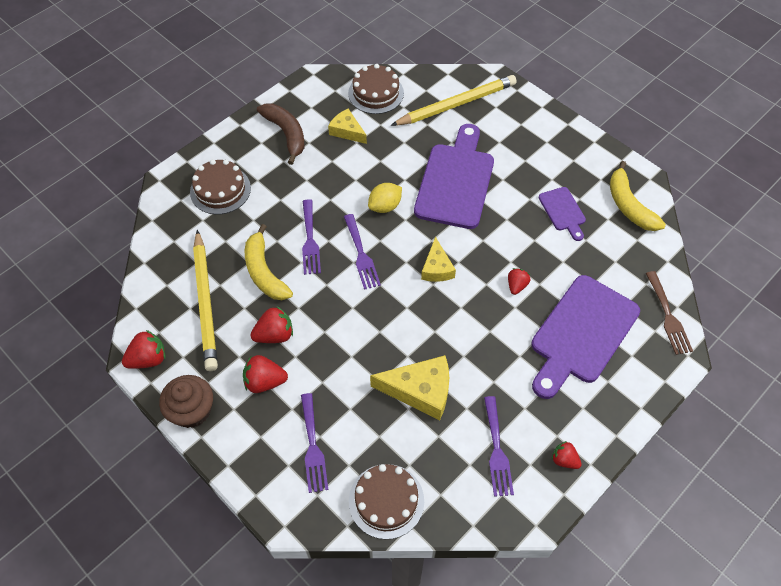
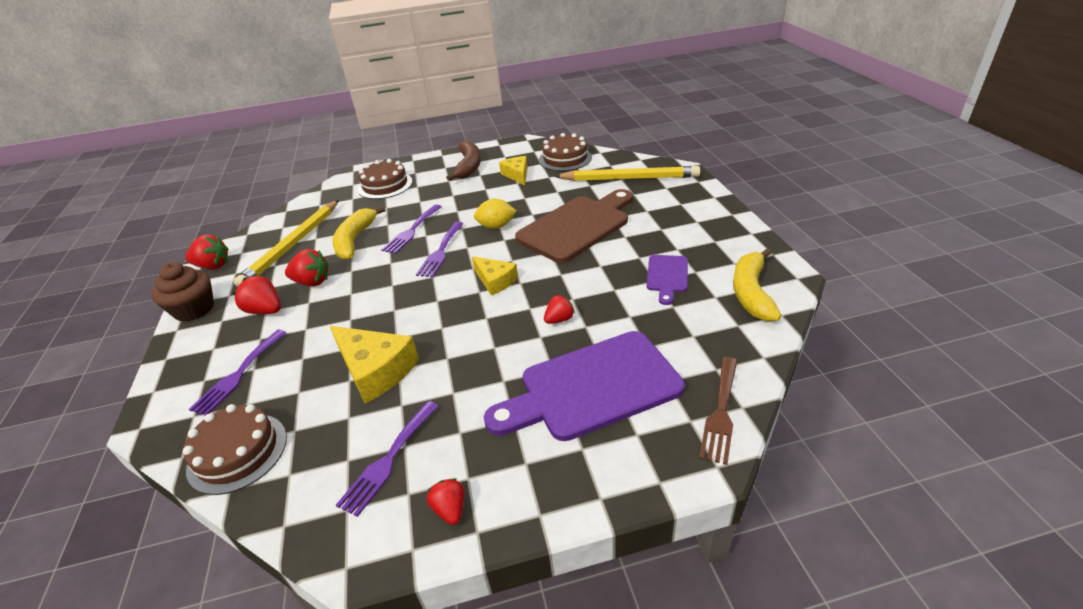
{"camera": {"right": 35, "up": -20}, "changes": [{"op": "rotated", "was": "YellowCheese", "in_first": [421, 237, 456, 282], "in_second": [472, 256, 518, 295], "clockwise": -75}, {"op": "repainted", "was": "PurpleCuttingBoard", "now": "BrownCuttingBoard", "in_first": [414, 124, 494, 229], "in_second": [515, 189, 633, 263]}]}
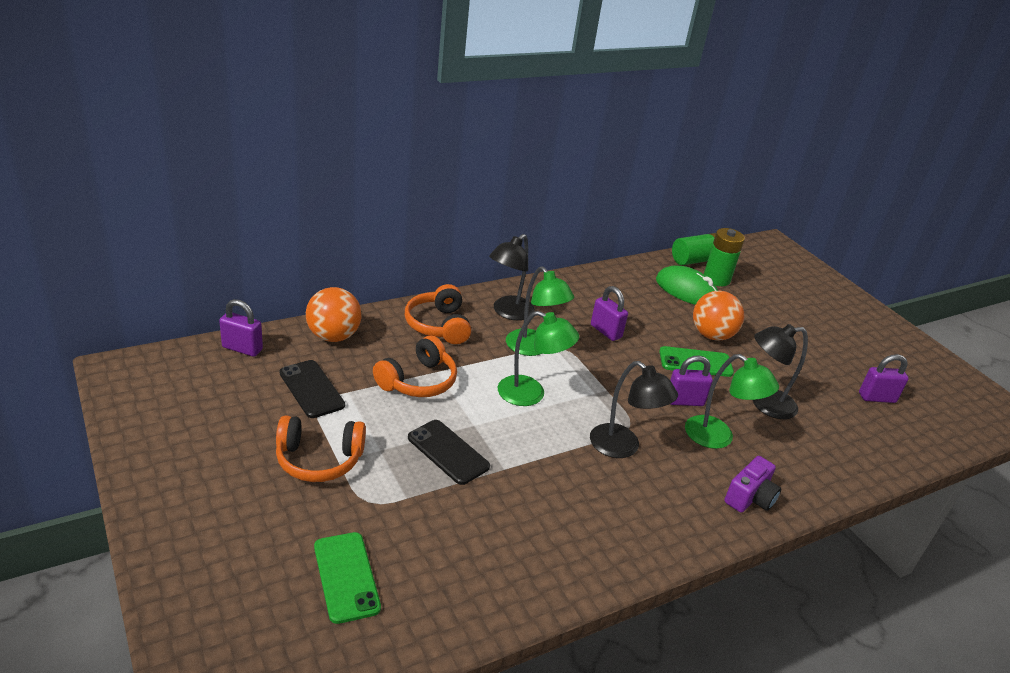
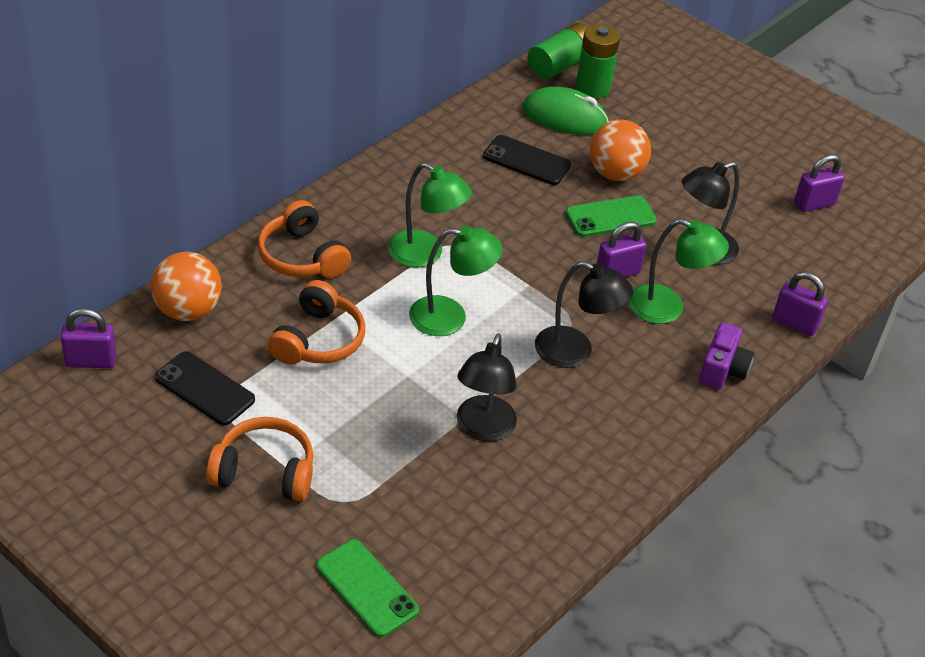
{"camera": {"right": -20, "up": 10}, "changes": [{"op": "rotated", "was": "OrangeHeadphones", "in_first": [276, 415, 366, 482], "in_second": [206, 417, 313, 501], "clockwise": -150}, {"op": "shifted", "was": "BlackLamp", "in_first": [489, 234, 535, 320], "in_second": [457, 333, 517, 442]}, {"op": "shifted", "was": "BlackPhone", "in_first": [408, 420, 490, 485], "in_second": [483, 135, 571, 185]}, {"op": "shifted", "was": "PurplePadlock", "in_first": [591, 286, 628, 341], "in_second": [772, 272, 828, 336]}]}
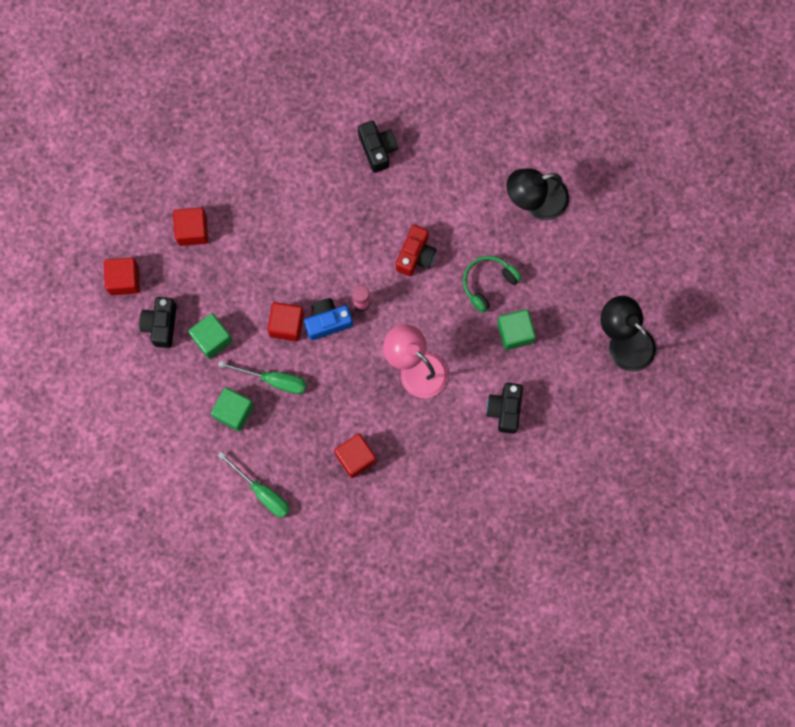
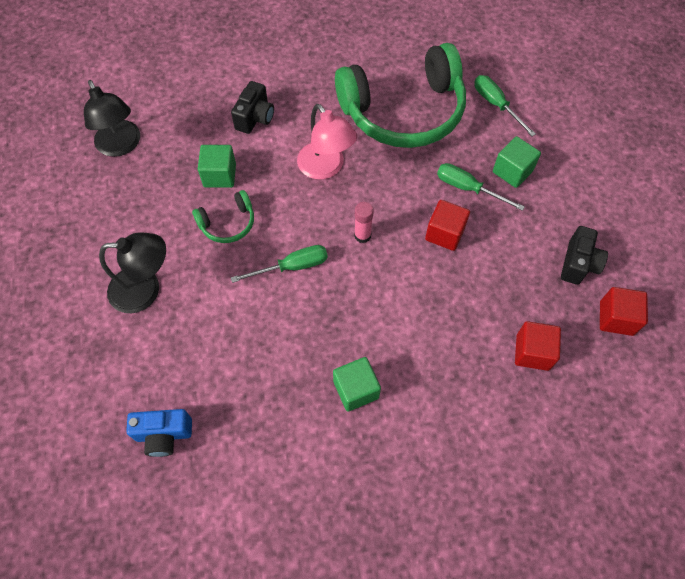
{"camera": {"right": -165, "up": -15}, "changes": [{"op": "shifted", "was": "BlueCamera", "in_first": [304, 298, 353, 340], "in_second": [126, 409, 192, 457]}, {"op": "swapped", "was": "RedCamera", "now": "GreenScrewdriver", "in_first": [396, 225, 437, 276], "in_second": [231, 245, 328, 283]}, {"op": "shifted", "was": "GreenCube", "in_first": [188, 313, 232, 359], "in_second": [333, 357, 381, 411]}, {"op": "swapped", "was": "RedCube", "now": "GreenHeadphones", "in_first": [334, 434, 376, 478], "in_second": [335, 43, 466, 148]}, {"op": "gone", "was": "BlackCamera", "in_first": [358, 121, 398, 173]}]}
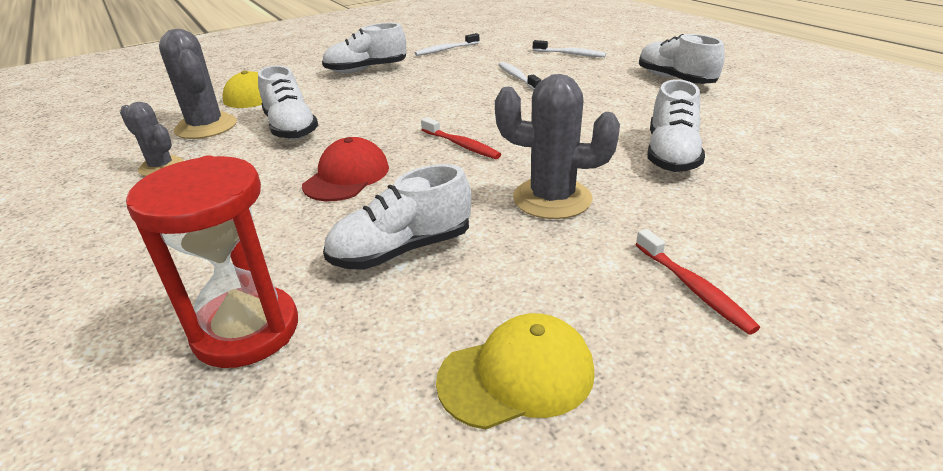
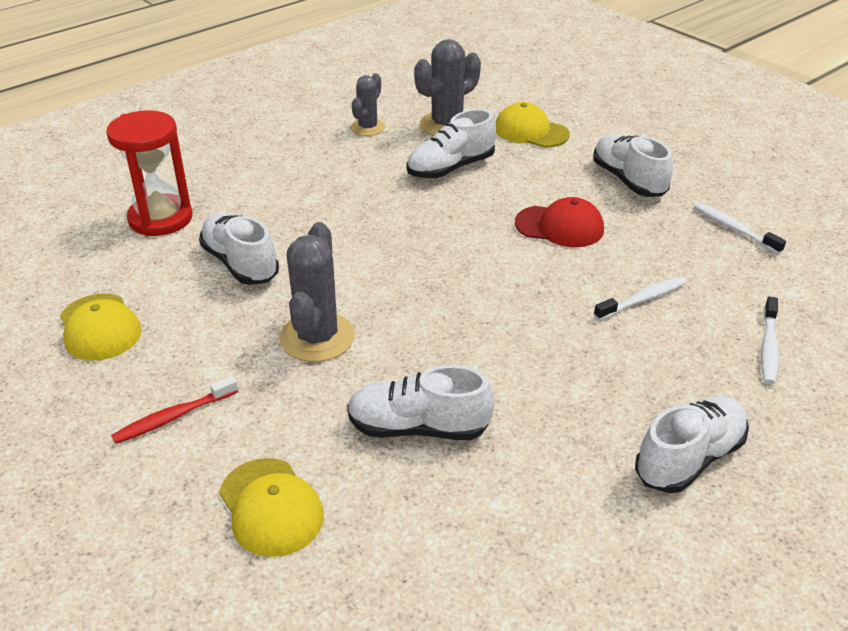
{"camera": {"right": 80, "up": 5}, "changes": [{"op": "new", "now": "YellowCap", "in_second": [219, 458, 324, 557]}, {"op": "shifted", "was": "RedCap", "in_first": [302, 137, 389, 201], "in_second": [515, 197, 604, 247]}, {"op": "gone", "was": "RedToothbrush", "in_first": [421, 117, 501, 159]}]}
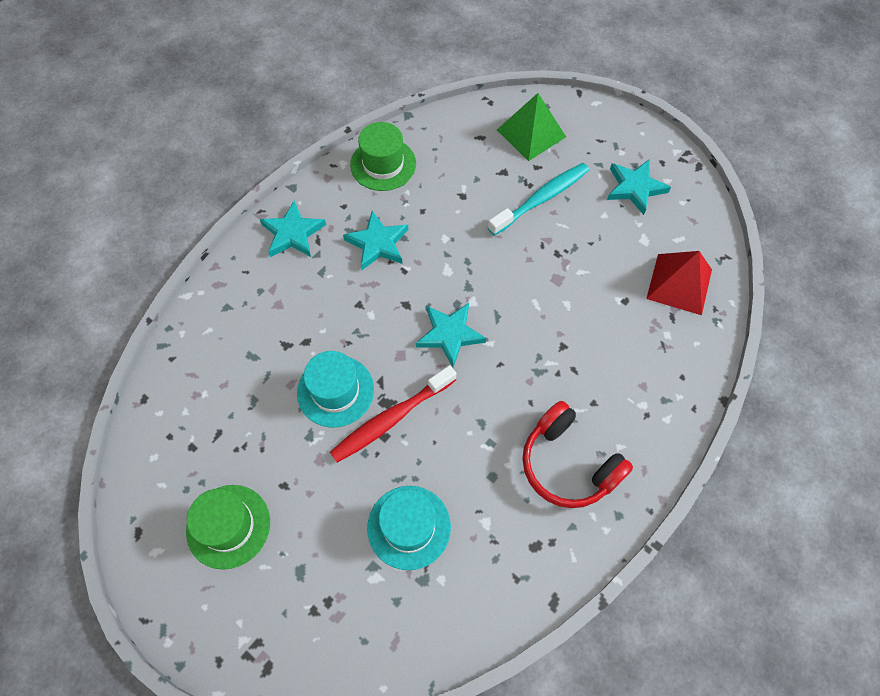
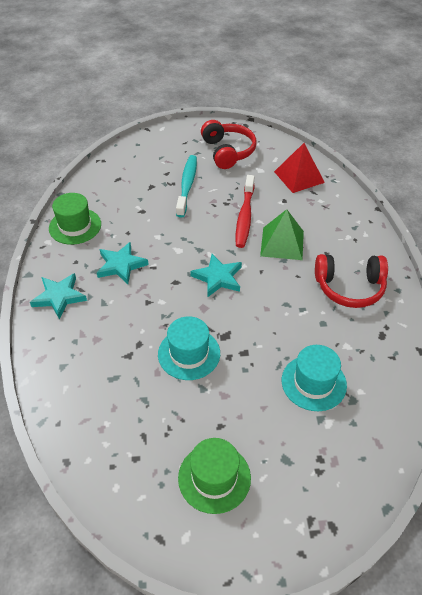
{"camera": {"right": -45, "up": -15}, "changes": [{"op": "swapped", "was": "TurquoiseStar", "now": "RedHeadphones", "in_first": [607, 159, 671, 215], "in_second": [201, 120, 257, 169]}, {"op": "shifted", "was": "RedToothbrush", "in_first": [330, 365, 456, 463], "in_second": [236, 175, 254, 248]}, {"op": "shifted", "was": "GreenPyramid", "in_first": [497, 93, 566, 161], "in_second": [260, 209, 304, 260]}]}
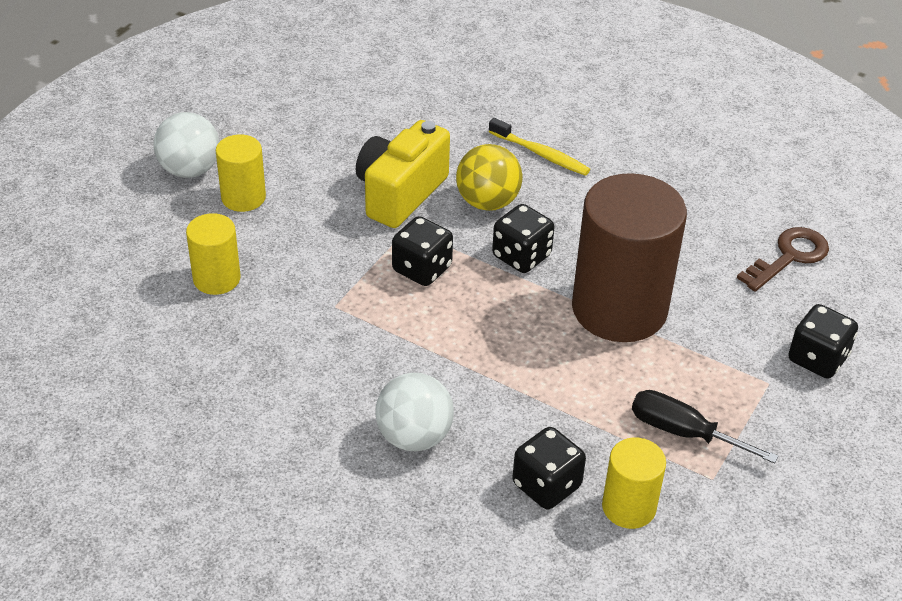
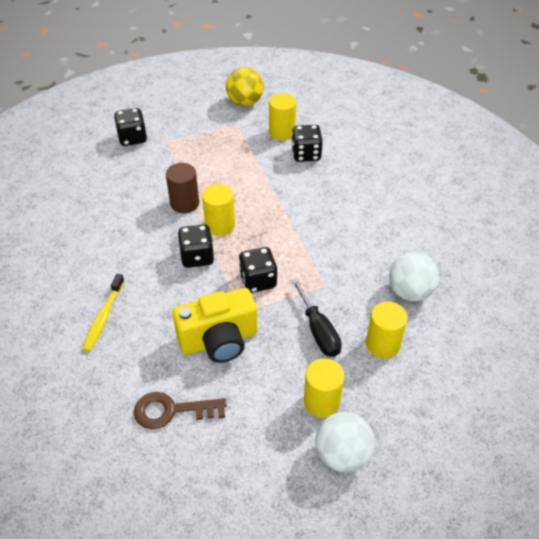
{"camera": {"right": -140, "up": 5}, "changes": [{"op": "rotated", "was": "YellowToothbrush", "in_first": [489, 118, 590, 176], "in_second": [83, 274, 125, 351], "clockwise": -150}, {"op": "shifted", "was": "BrownKey", "in_first": [737, 227, 829, 292], "in_second": [134, 392, 227, 429]}, {"op": "scaled", "was": "BrownCylinder", "in_first": [572, 173, 687, 342], "in_second": [166, 163, 199, 213], "ratio": 0.5}, {"op": "new", "now": "YellowCylinder", "in_second": [202, 184, 235, 236]}, {"op": "shifted", "was": "YellowBall", "in_first": [456, 144, 522, 211], "in_second": [226, 67, 264, 106]}, {"op": "shifted", "was": "BlackScrewdriver", "in_first": [632, 390, 779, 464], "in_second": [292, 279, 342, 357]}, {"op": "shifted", "was": "WhiteBall", "in_first": [375, 373, 454, 451], "in_second": [389, 252, 439, 301]}]}
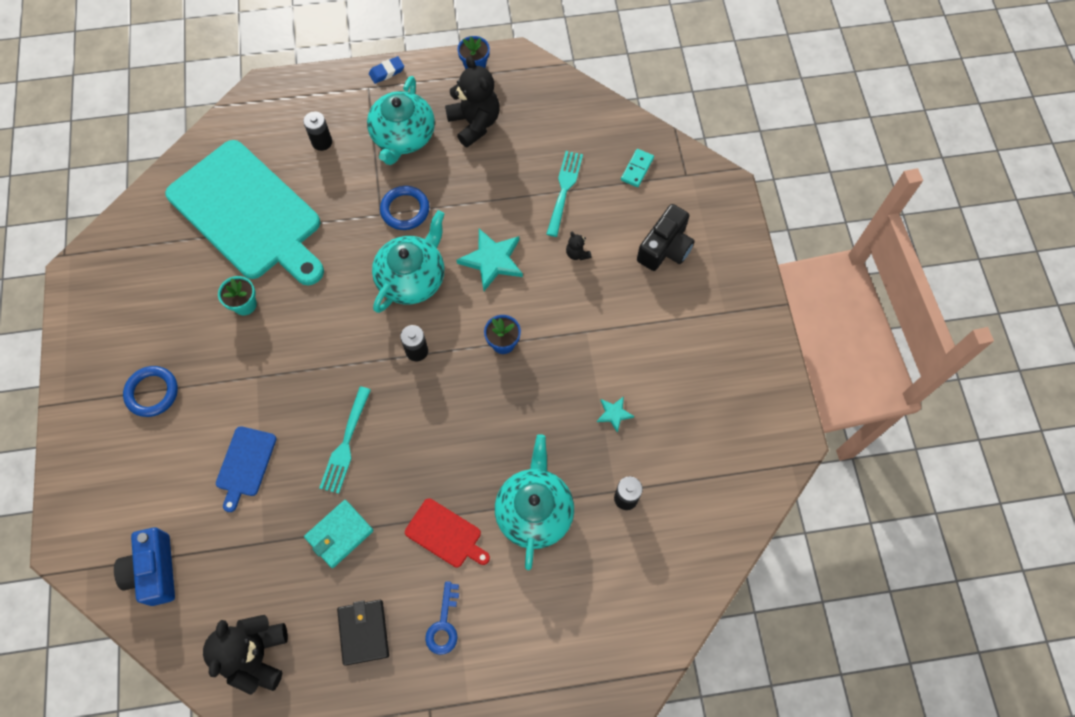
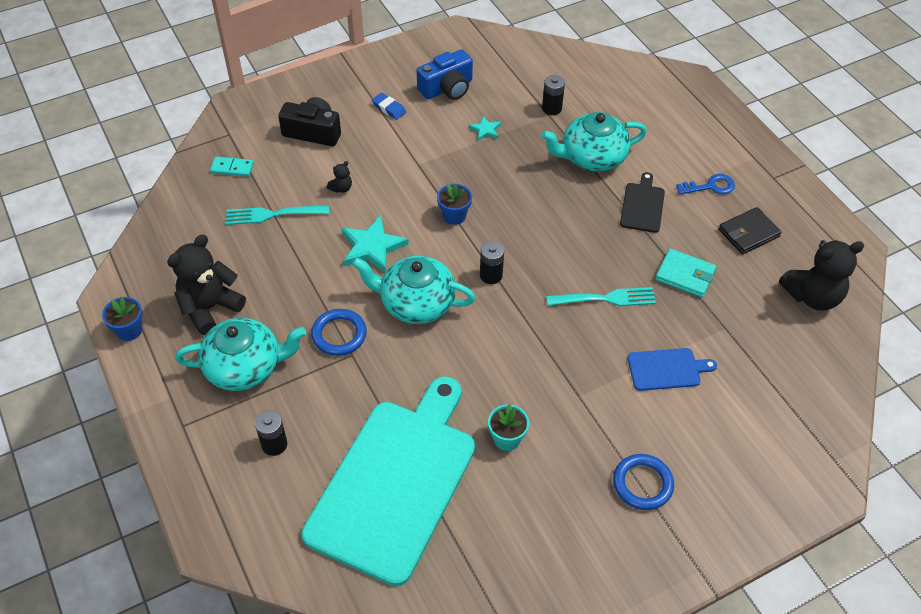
{"camera": {"right": -110, "up": -15}, "changes": [{"op": "shifted", "was": "BlueEraser", "in_first": [369, 56, 404, 84], "in_second": [372, 93, 406, 120]}, {"op": "shifted", "was": "BlueCamera", "in_first": [114, 527, 175, 606], "in_second": [417, 49, 473, 100]}, {"op": "repainted", "was": "RedCuttingBoard", "now": "BlackCuttingBoard", "in_first": [405, 498, 490, 567], "in_second": [620, 172, 665, 233]}]}
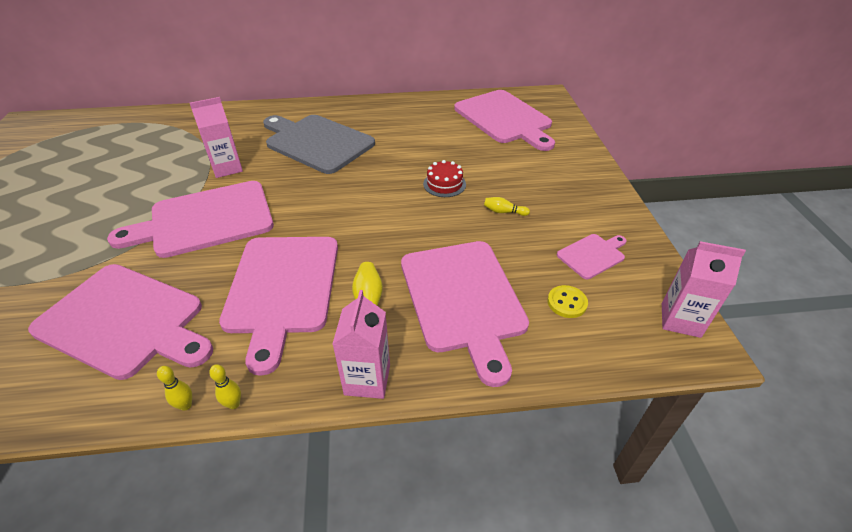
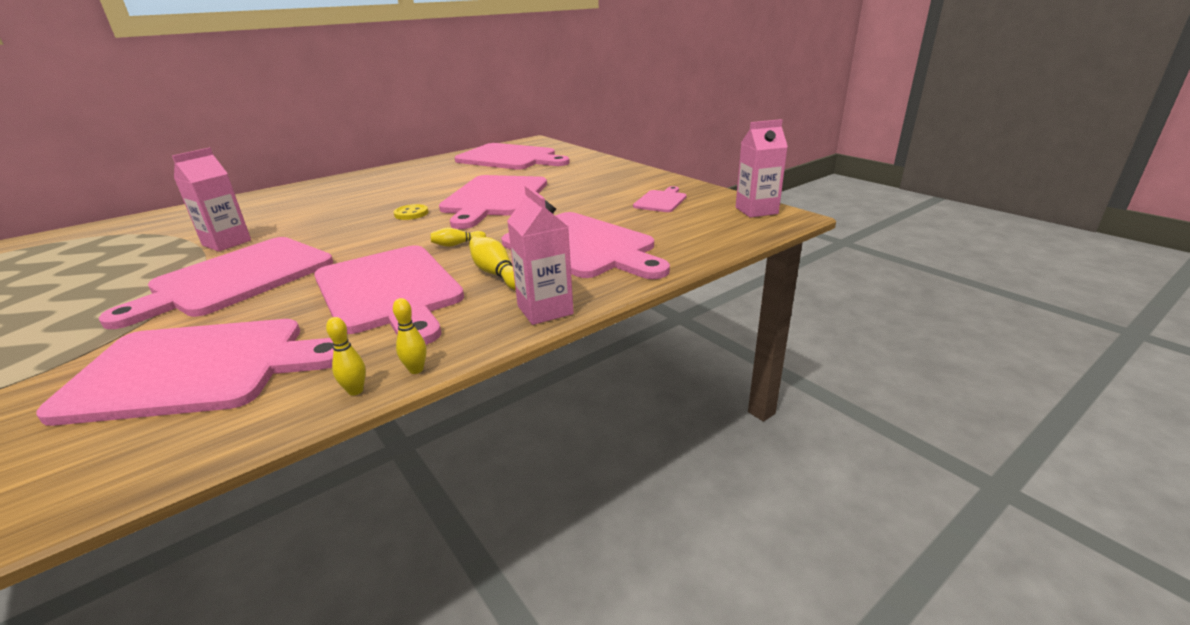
{"camera": {"right": -30, "up": -15}, "changes": [{"op": "shifted", "was": "YellowButton", "in_first": [547, 285, 588, 318], "in_second": [394, 204, 428, 220]}, {"op": "shifted", "was": "YellowBowlingPin", "in_first": [484, 197, 530, 216], "in_second": [430, 228, 486, 247]}, {"op": "swapped", "was": "RedCake", "now": "PinkCuttingBoard", "in_first": [423, 160, 466, 197], "in_second": [439, 175, 547, 229]}, {"op": "gone", "was": "GreyCuttingBoard", "in_first": [263, 115, 375, 174]}]}
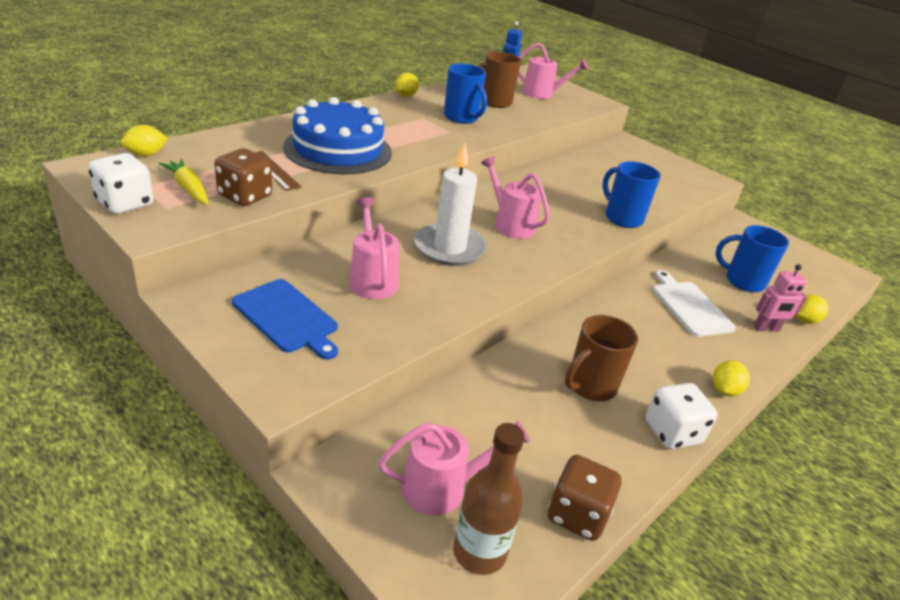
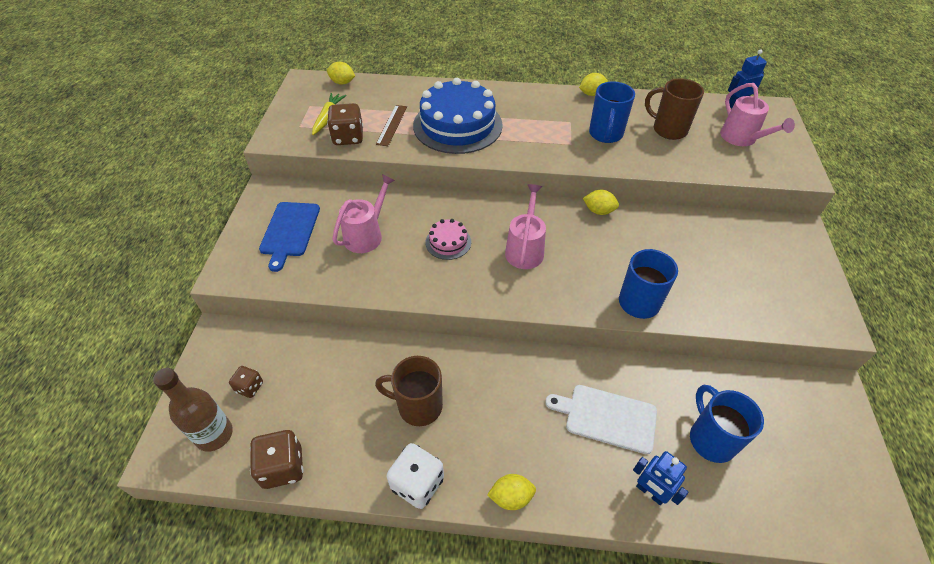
{"camera": {"right": 55, "up": 15}, "changes": [{"op": "swapped", "was": "PinkWateringCan", "now": "BrownDice", "in_first": [378, 421, 530, 515], "in_second": [229, 366, 263, 398]}, {"op": "swapped", "was": "WhiteCandle", "now": "PinkCake", "in_first": [414, 143, 487, 266], "in_second": [426, 219, 471, 260]}, {"op": "rotated", "was": "WhiteCuttingBoard", "in_first": [653, 270, 736, 337], "in_second": [545, 385, 657, 454], "clockwise": -105}, {"op": "shifted", "was": "YellowLemon", "in_first": [795, 295, 828, 324], "in_second": [583, 190, 619, 215]}, {"op": "repainted", "was": "PinkRobot", "now": "BlueRobot", "in_first": [754, 264, 807, 331], "in_second": [633, 451, 688, 505]}, {"op": "gone", "was": "WhiteDice", "in_first": [88, 153, 153, 214]}]}
